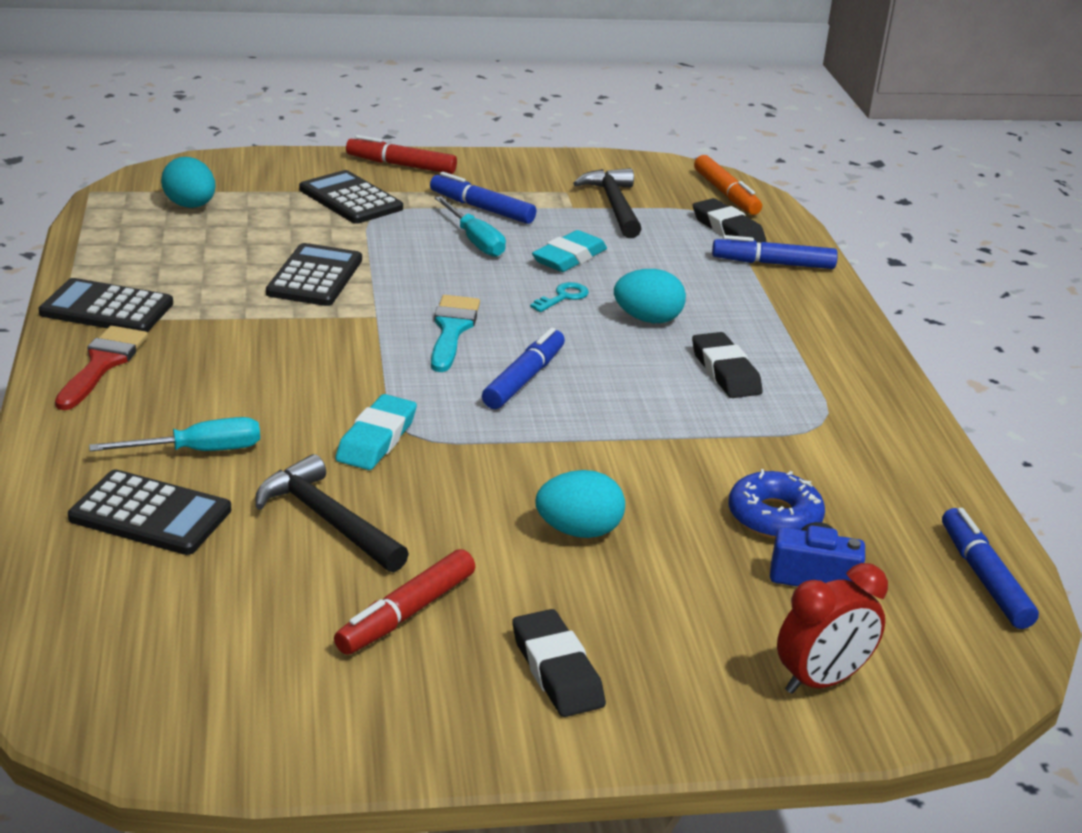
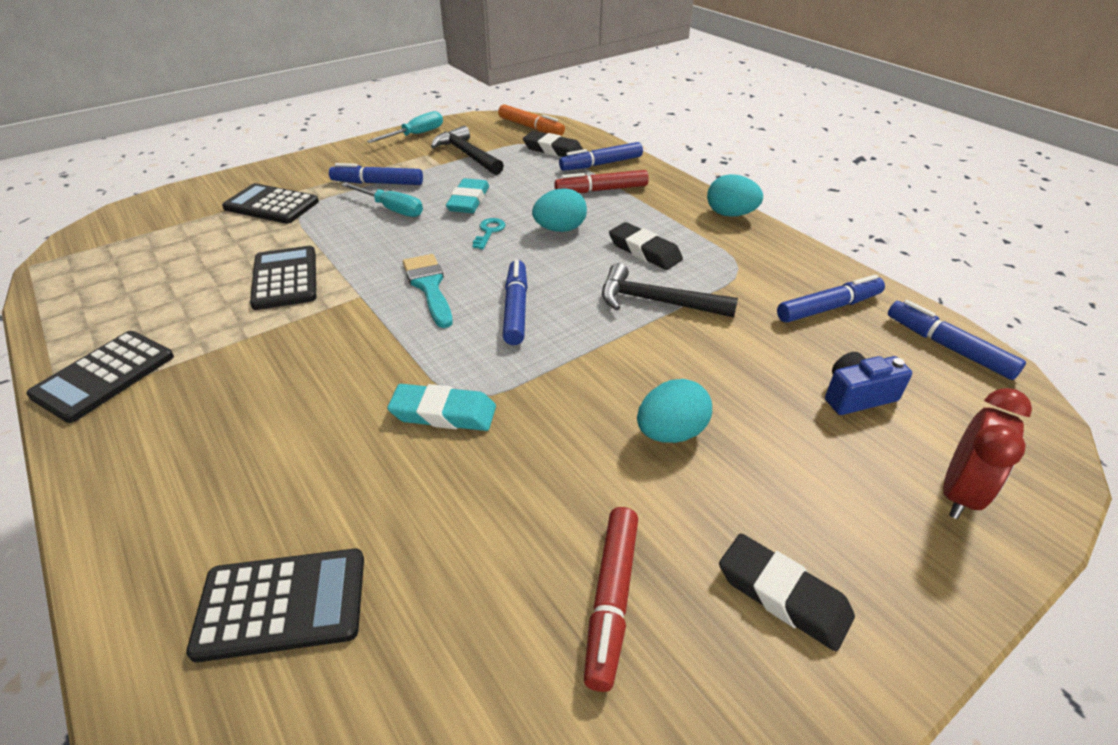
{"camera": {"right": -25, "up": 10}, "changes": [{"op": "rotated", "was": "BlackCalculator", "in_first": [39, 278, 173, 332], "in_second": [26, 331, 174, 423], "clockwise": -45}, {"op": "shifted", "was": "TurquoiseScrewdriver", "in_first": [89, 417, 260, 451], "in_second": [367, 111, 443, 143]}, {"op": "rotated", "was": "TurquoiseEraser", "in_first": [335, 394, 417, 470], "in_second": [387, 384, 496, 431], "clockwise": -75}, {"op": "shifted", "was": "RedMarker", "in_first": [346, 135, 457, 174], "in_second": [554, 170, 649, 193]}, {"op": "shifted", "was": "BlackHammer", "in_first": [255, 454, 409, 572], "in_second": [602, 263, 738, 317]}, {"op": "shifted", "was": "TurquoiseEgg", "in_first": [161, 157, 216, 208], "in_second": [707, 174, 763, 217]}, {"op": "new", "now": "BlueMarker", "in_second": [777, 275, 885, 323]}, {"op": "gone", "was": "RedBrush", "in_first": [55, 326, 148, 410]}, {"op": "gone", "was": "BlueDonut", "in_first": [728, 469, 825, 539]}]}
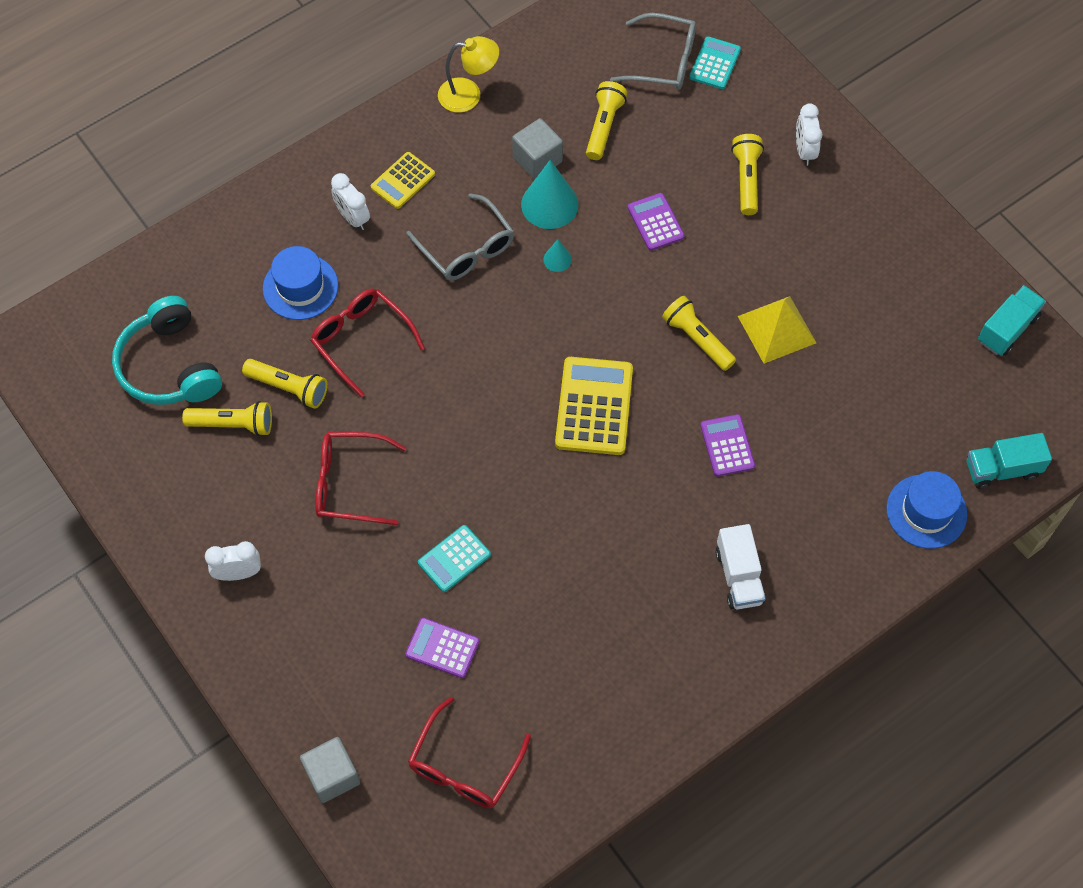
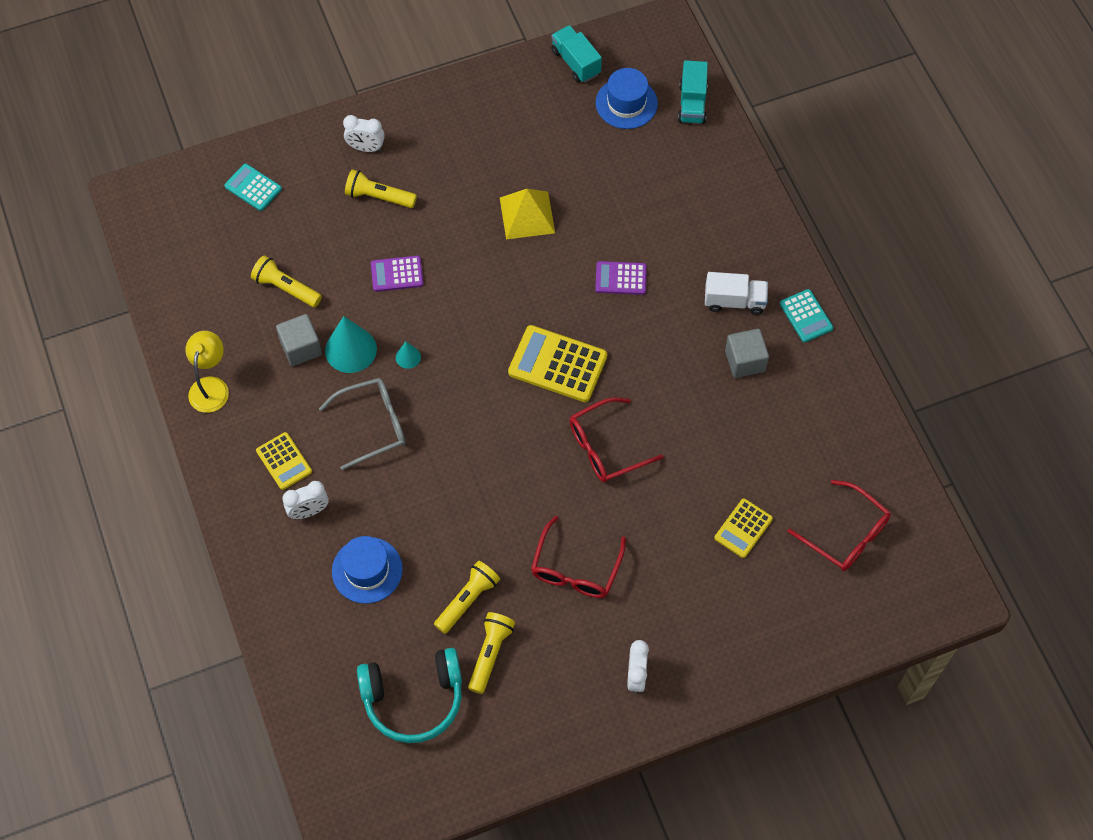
{"camera": {"right": -75, "up": 0}, "changes": [{"op": "shifted", "was": "RedGlasses", "in_first": [310, 289, 425, 397], "in_second": [570, 397, 664, 482]}, {"op": "shifted", "was": "BlueHat", "in_first": [886, 471, 967, 549], "in_second": [596, 68, 658, 129]}, {"op": "repainted", "was": "PurpleCalculator", "now": "YellowCalculator", "in_first": [405, 618, 479, 678], "in_second": [714, 498, 773, 558]}, {"op": "shifted", "was": "GreyCube", "in_first": [300, 737, 360, 803], "in_second": [725, 329, 769, 378]}, {"op": "shifted", "was": "TurquoiseCalculator", "in_first": [418, 525, 491, 592], "in_second": [780, 289, 833, 342]}, {"op": "gone", "was": "GreyGlasses", "in_first": [610, 13, 696, 90]}, {"op": "gone", "was": "YellowFlashlight", "in_first": [662, 296, 736, 371]}]}
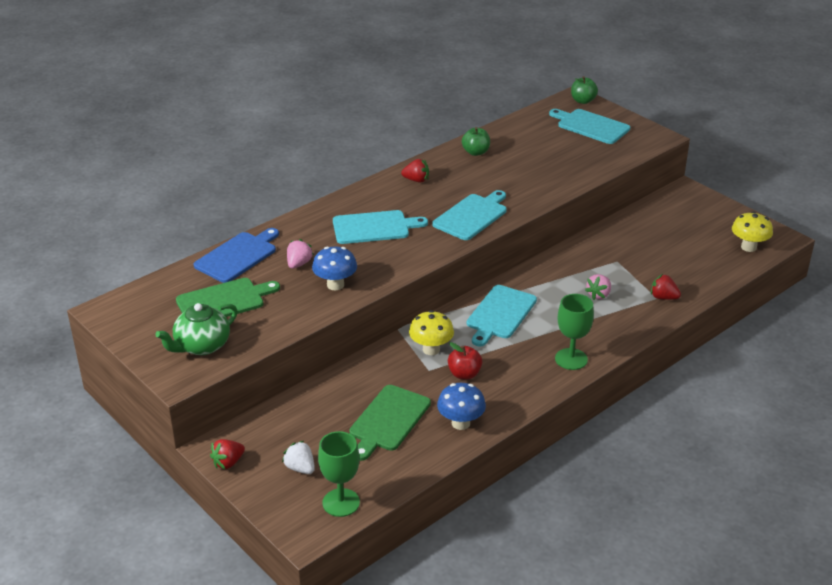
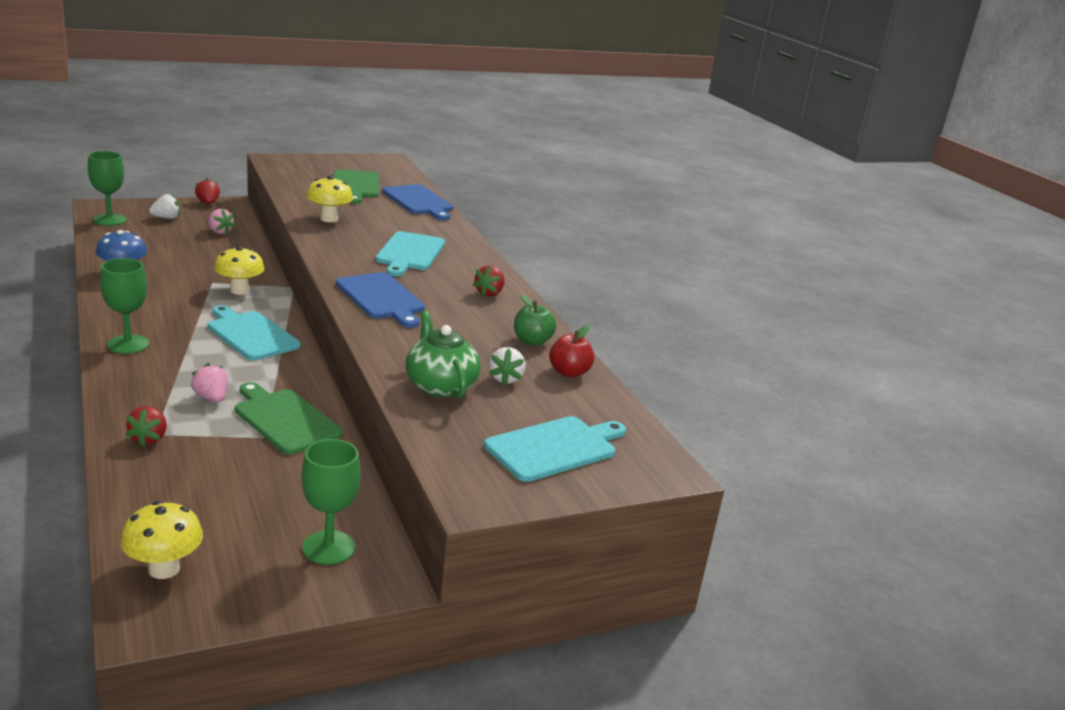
{"camera": {"right": 105, "up": -10}, "changes": [{"op": "rotated", "was": "RedStrawberry", "in_first": [651, 274, 681, 300], "in_second": [126, 406, 167, 447], "clockwise": 135}, {"op": "shifted", "was": "PinkStrawberry", "in_first": [287, 239, 314, 269], "in_second": [208, 209, 235, 235]}, {"op": "shifted", "was": "GreenCuttingBoard", "in_first": [349, 385, 431, 461], "in_second": [235, 382, 343, 454]}, {"op": "new", "now": "GreenGoblet", "in_second": [302, 439, 360, 565]}, {"op": "repainted", "was": "BlueMushroom", "now": "YellowMushroom", "in_first": [312, 247, 357, 290], "in_second": [306, 176, 353, 222]}, {"op": "repainted", "was": "TurquoiseCuttingBoard", "now": "BlueCuttingBoard", "in_first": [432, 190, 507, 240], "in_second": [336, 272, 425, 328]}, {"op": "shifted", "was": "GreenTeapot", "in_first": [155, 303, 238, 355], "in_second": [406, 311, 481, 398]}, {"op": "new", "now": "WhiteStrawberry", "in_second": [489, 347, 526, 385]}, {"op": "shifted", "was": "RedApple", "in_first": [448, 342, 482, 380], "in_second": [549, 325, 594, 377]}, {"op": "gone", "was": "GreenApple", "in_first": [571, 76, 598, 104]}]}
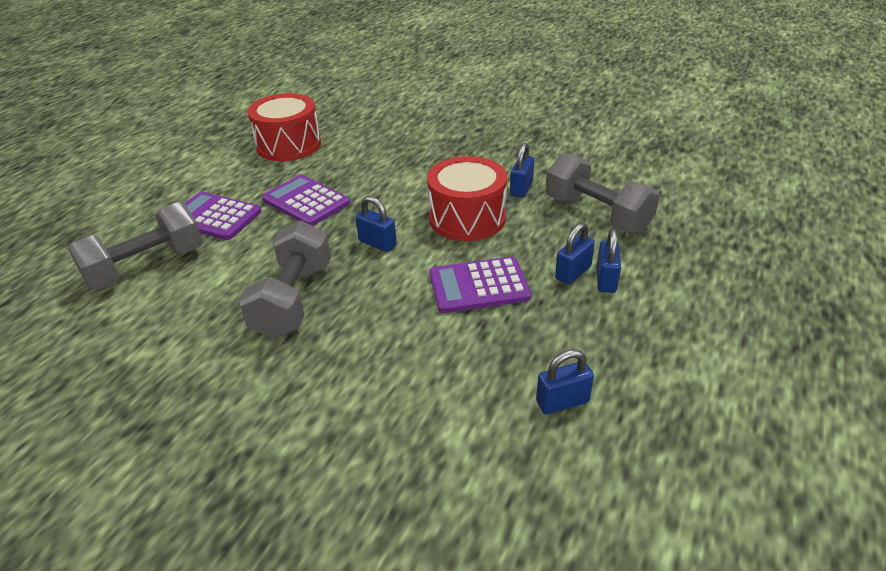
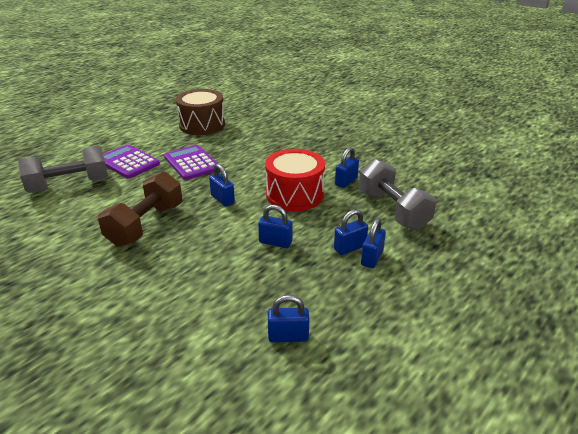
{"camera": {"right": 15, "up": -5}, "changes": [{"op": "repainted", "was": "GreyDumbbell", "now": "BrownDumbbell", "in_first": [238, 221, 331, 338], "in_second": [98, 171, 183, 247]}, {"op": "repainted", "was": "RedDrum", "now": "BrownDrum", "in_first": [248, 93, 321, 162], "in_second": [176, 89, 225, 135]}, {"op": "swapped", "was": "PurpleCalculator", "now": "BluePadlock", "in_first": [429, 256, 531, 313], "in_second": [258, 205, 292, 248]}]}
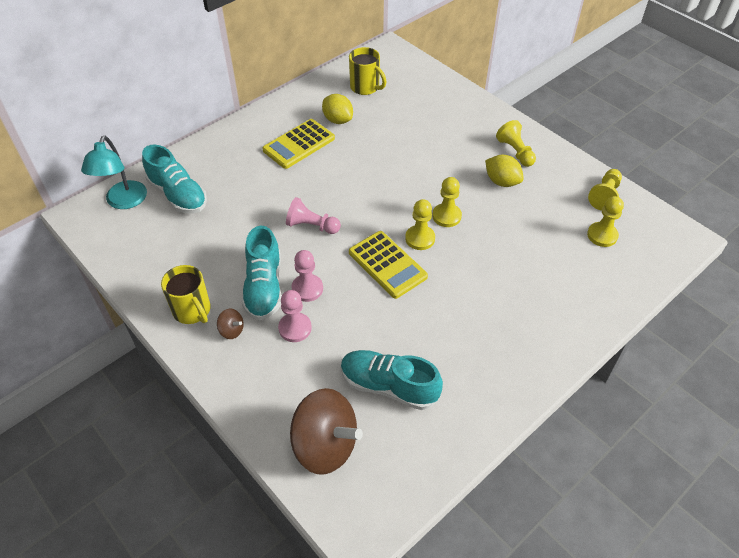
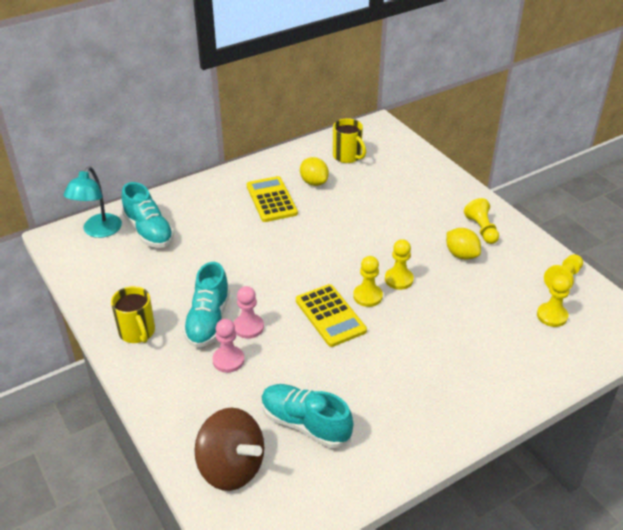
{"camera": {"right": 10, "up": -10}, "changes": [{"op": "rotated", "was": "YellowCalculator", "in_first": [262, 119, 335, 169], "in_second": [247, 176, 298, 222], "clockwise": 105}, {"op": "gone", "was": "BrownSpinningTop", "in_first": [217, 309, 244, 339]}, {"op": "gone", "was": "PinkPawn", "in_first": [286, 197, 341, 234]}]}
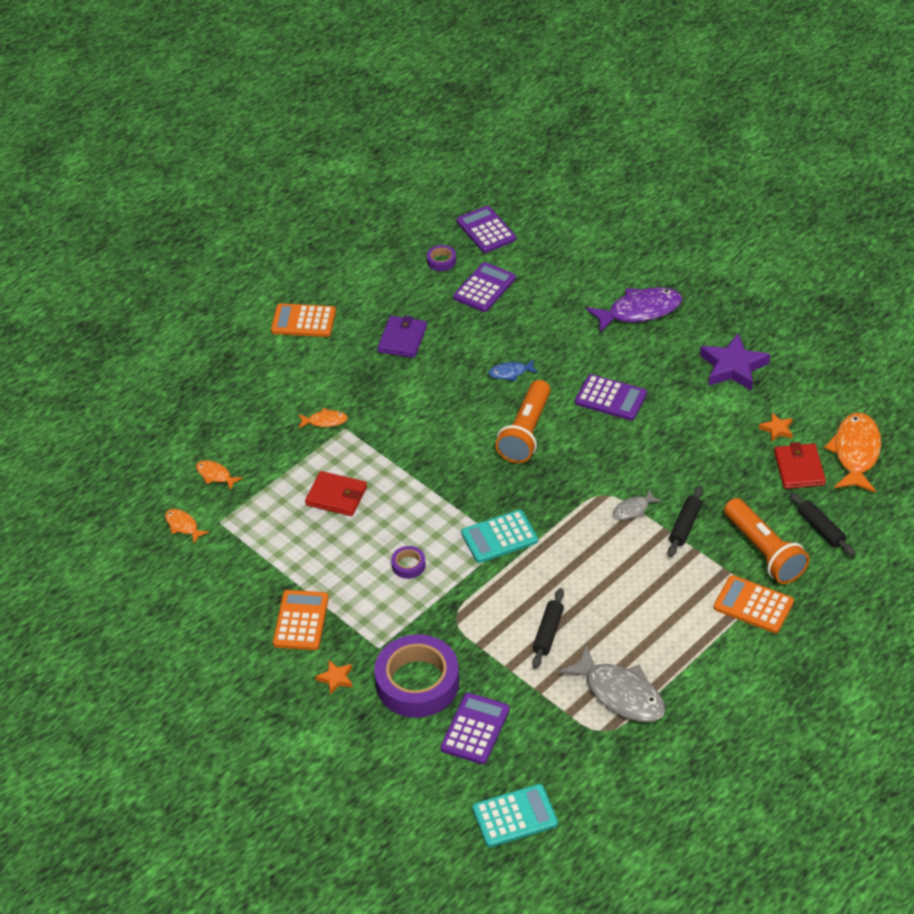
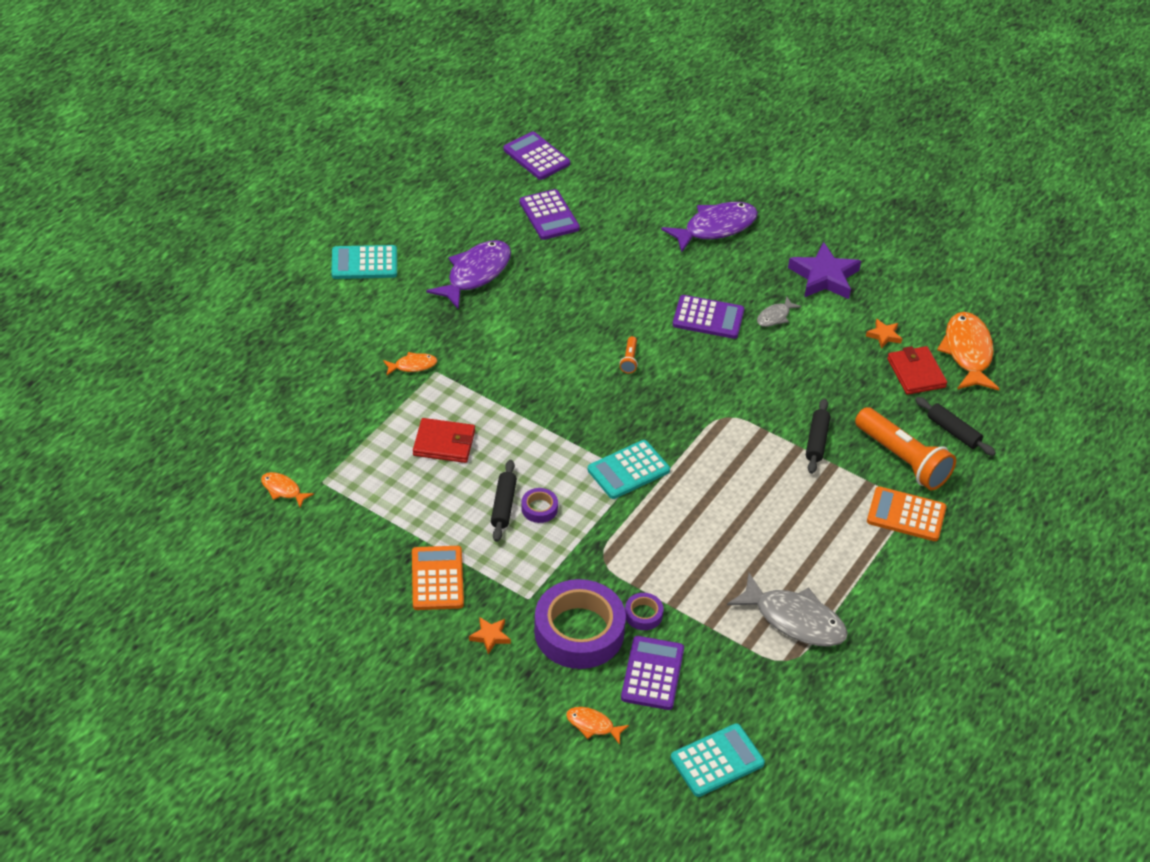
{"camera": {"right": -15, "up": 0}, "changes": [{"op": "repainted", "was": "OrangeCalculator", "now": "TurquoiseCalculator", "in_first": [271, 303, 336, 337], "in_second": [331, 245, 397, 279]}, {"op": "swapped", "was": "PurpleWallet", "now": "PurpleFish", "in_first": [377, 316, 427, 358], "in_second": [426, 240, 511, 310]}, {"op": "shifted", "was": "BlackRollingPin", "in_first": [532, 588, 564, 669], "in_second": [491, 460, 517, 542]}, {"op": "rotated", "was": "PurpleCalculator", "in_first": [453, 262, 516, 312], "in_second": [519, 189, 580, 240], "clockwise": 135}, {"op": "shifted", "was": "OrangeFish", "in_first": [196, 460, 243, 491], "in_second": [566, 707, 629, 745]}, {"op": "scaled", "was": "OrangeFlashlight", "in_first": [495, 380, 551, 463], "in_second": [620, 336, 638, 373], "ratio": 0.42}, {"op": "shifted", "was": "PurpleTape", "in_first": [427, 245, 456, 271], "in_second": [625, 593, 663, 630]}, {"op": "shifted", "was": "GreyFish", "in_first": [613, 489, 662, 520], "in_second": [757, 296, 801, 327]}, {"op": "gone", "was": "BlueFish", "in_first": [489, 359, 538, 381]}]}
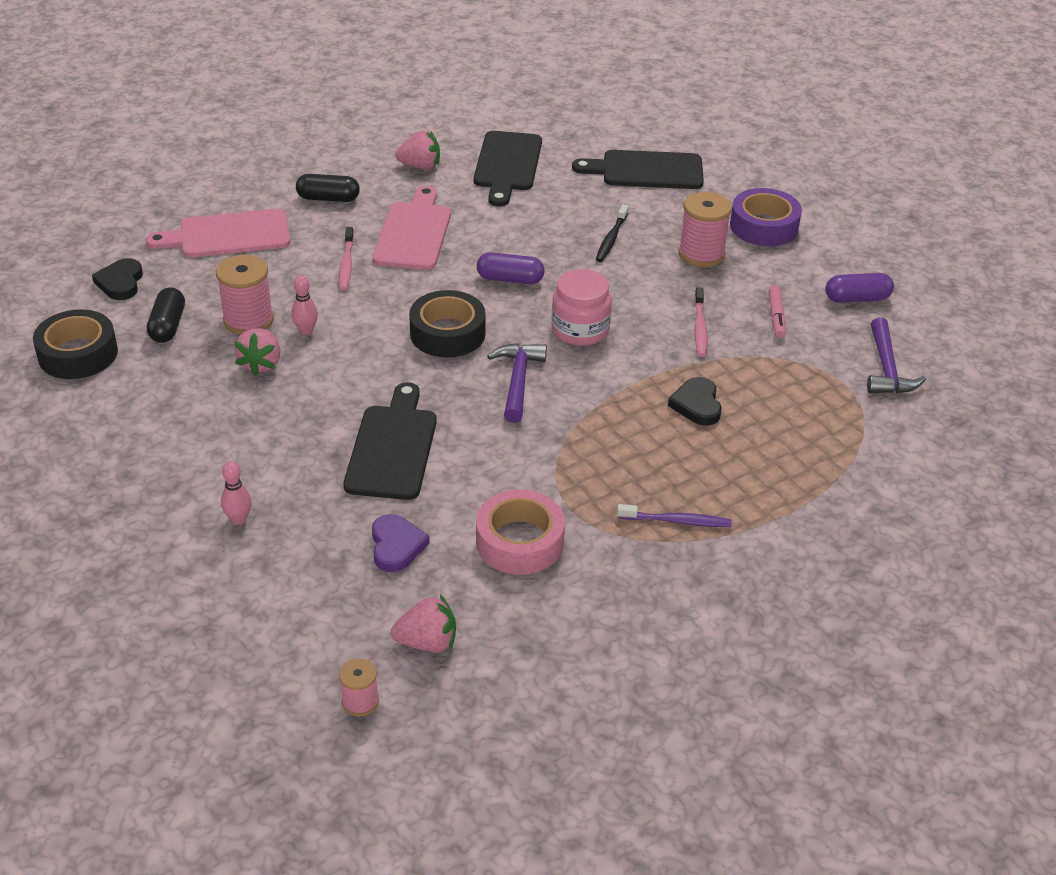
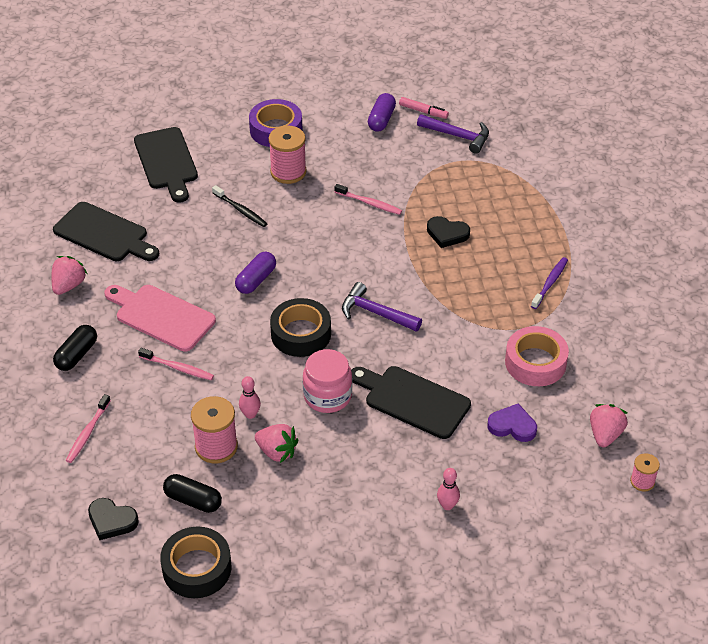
{"camera": {"right": -65, "up": 5}, "changes": [{"op": "swapped", "was": "PinkCuttingBoard", "now": "PinkToothbrush", "in_first": [146, 209, 290, 257], "in_second": [66, 394, 110, 463]}, {"op": "rotated", "was": "BlackCuttingBoard", "in_first": [572, 150, 704, 189], "in_second": [134, 127, 198, 203], "clockwise": -45}, {"op": "shifted", "was": "PinkJar", "in_first": [551, 269, 612, 346], "in_second": [303, 349, 352, 413]}, {"op": "shifted", "was": "PinkMarker", "in_first": [769, 286, 786, 338], "in_second": [399, 97, 449, 119]}]}
